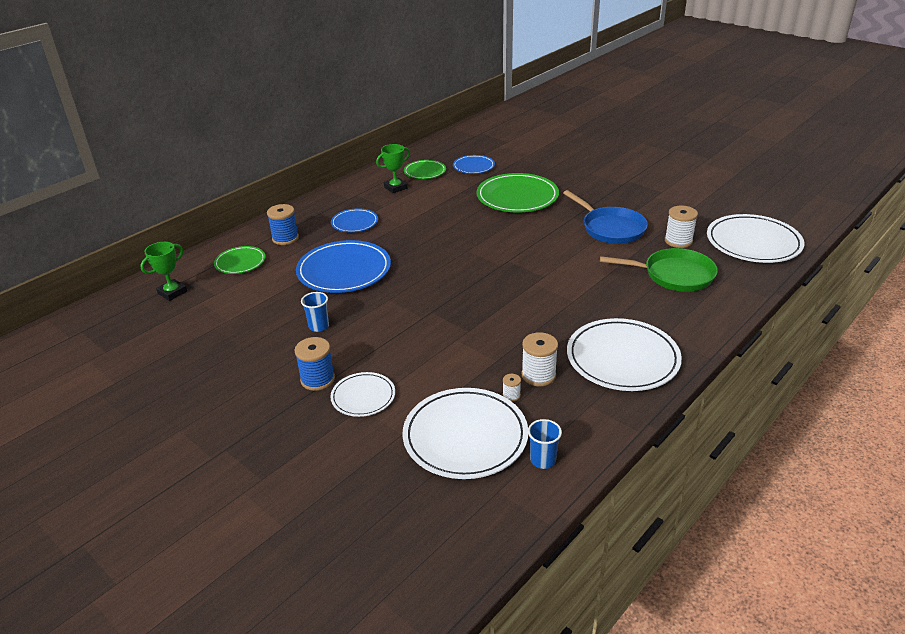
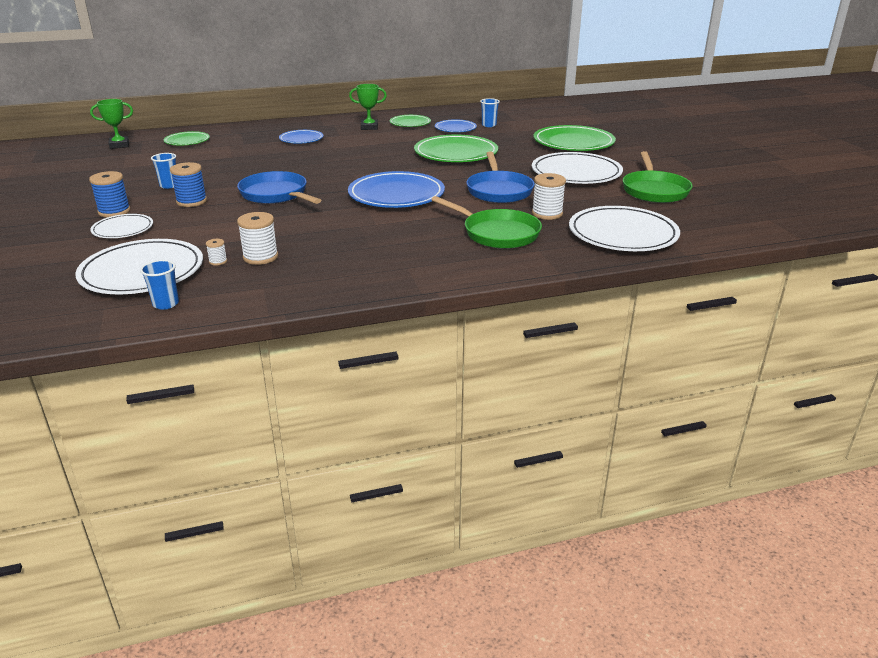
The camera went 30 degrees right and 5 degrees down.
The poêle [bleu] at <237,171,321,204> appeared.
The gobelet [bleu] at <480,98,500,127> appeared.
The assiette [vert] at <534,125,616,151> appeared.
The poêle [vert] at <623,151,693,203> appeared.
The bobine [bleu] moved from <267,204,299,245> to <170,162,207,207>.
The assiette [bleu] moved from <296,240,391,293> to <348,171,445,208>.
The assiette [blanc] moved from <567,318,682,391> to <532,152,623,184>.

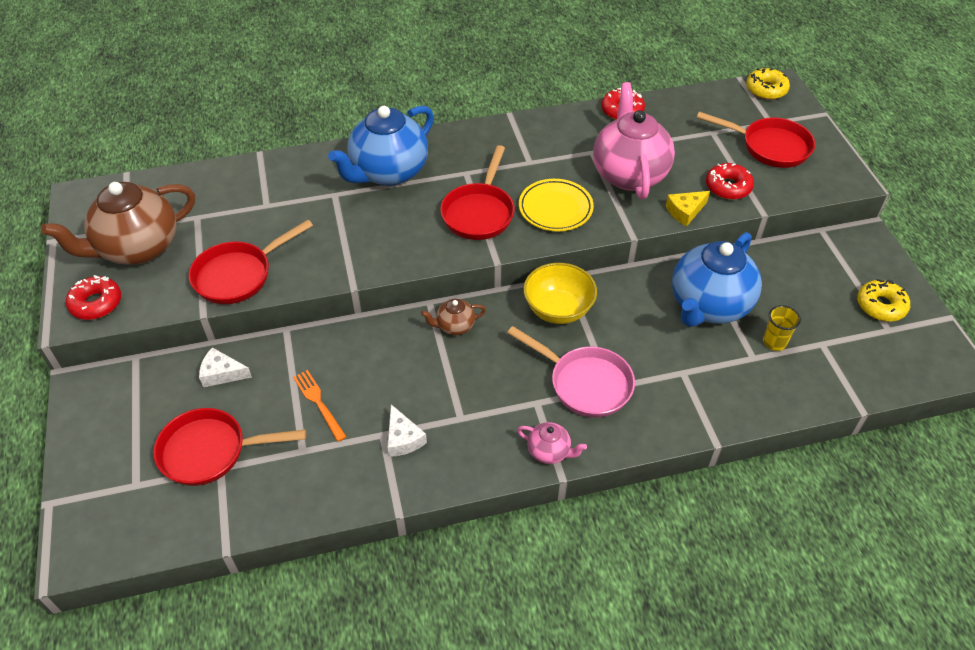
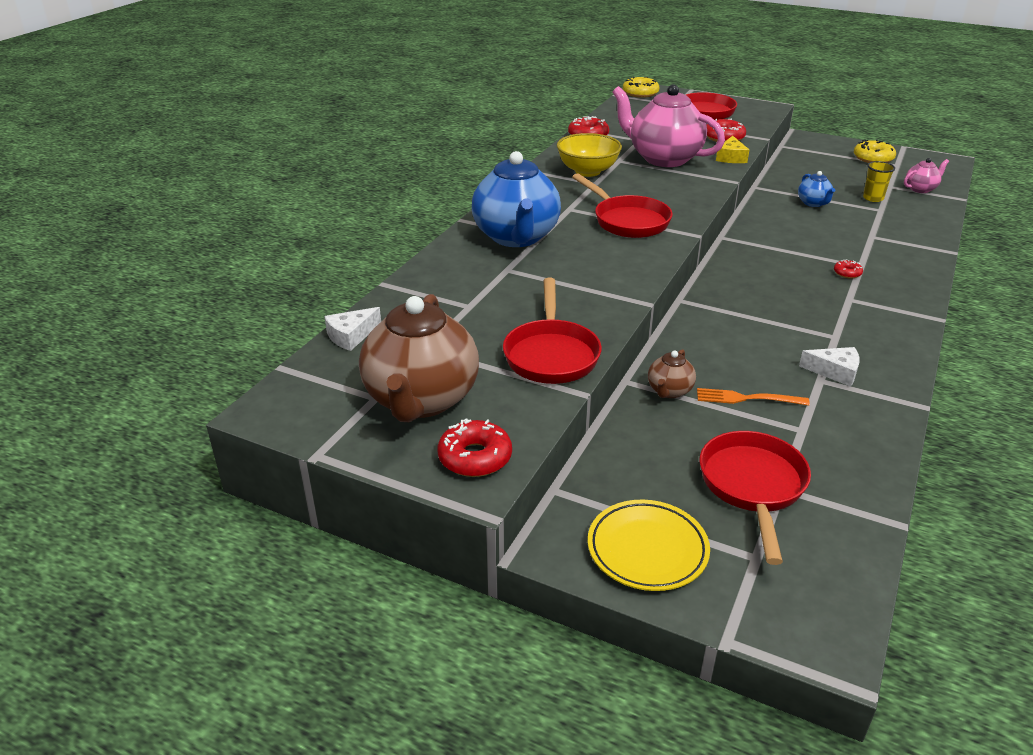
The camera went 50 degrees left and 15 degrees down.
The fromage [blanc] moved from <199,347,252,387> to <324,307,381,351>.
The théière [marron] moved from <421,299,486,335> to <648,349,696,398>.
The théière [rose] moved from <517,422,587,464> to <904,158,949,193>.
The assiette [jaune] moved from <519,179,594,231> to <588,500,710,591>.
The bol [jaune] moved from <523,263,597,324> to <557,133,622,177>.
The poêle [rose] at <507,326,635,417> was replaced by the beignet [rouge] at <834,260,863,278>.
The poêle [rouge] at <153,408,306,486> turned 150 degrees clockwise.
The théière [bleu] at <672,232,762,327> changed to 0.45 times the size.

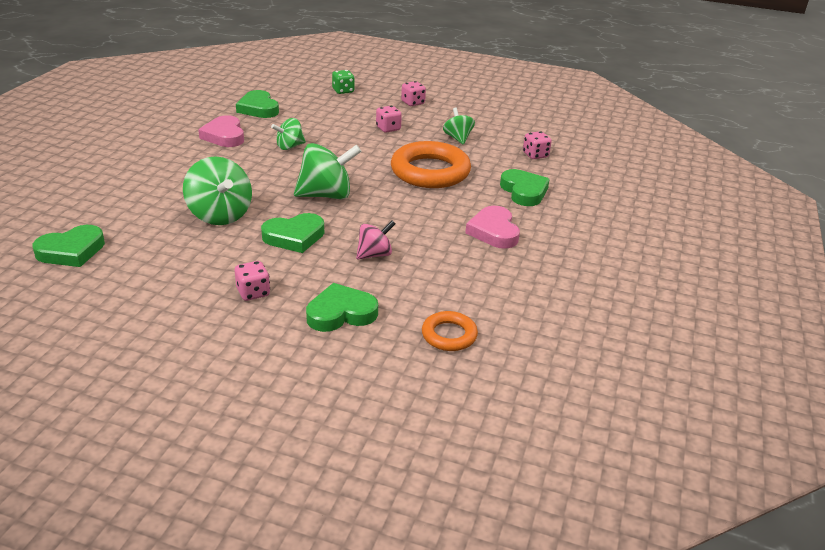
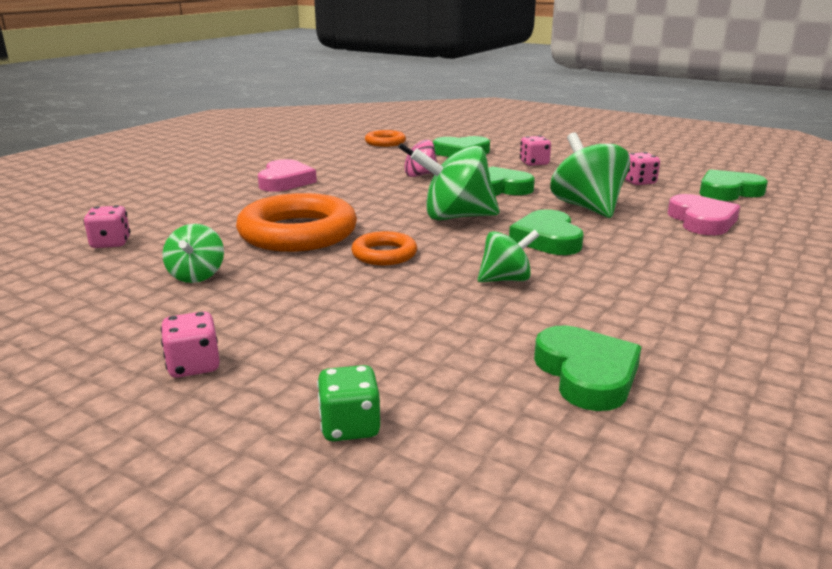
The camera went 165 degrees left and 10 degrees down.
The anneau [orange] at <351,231,417,265> appeared.
The cœur [rose] moved from <198,115,244,147> to <668,194,740,235>.
The dé [rose] moved from <376,106,402,133> to <625,152,660,185>.
The cœur [vert] moved from <500,169,550,206> to <509,209,584,255>.

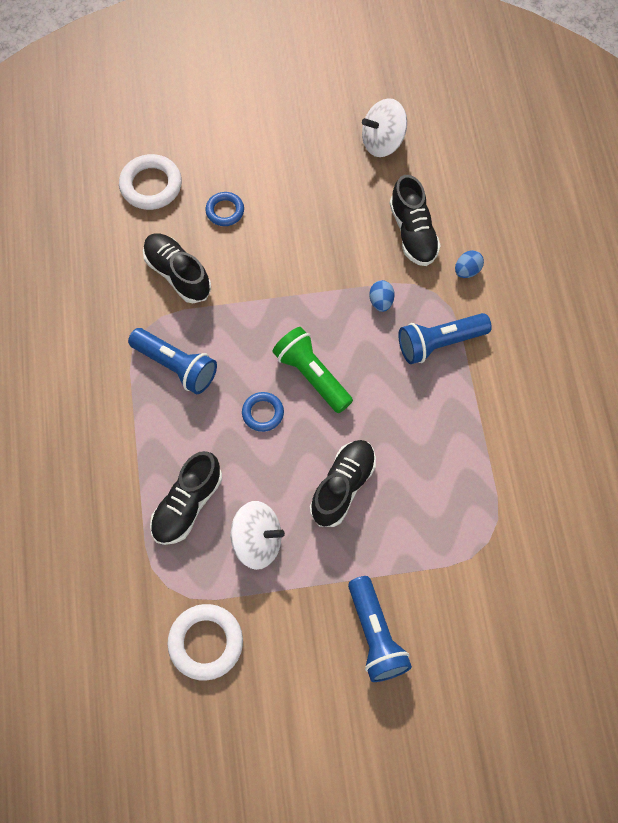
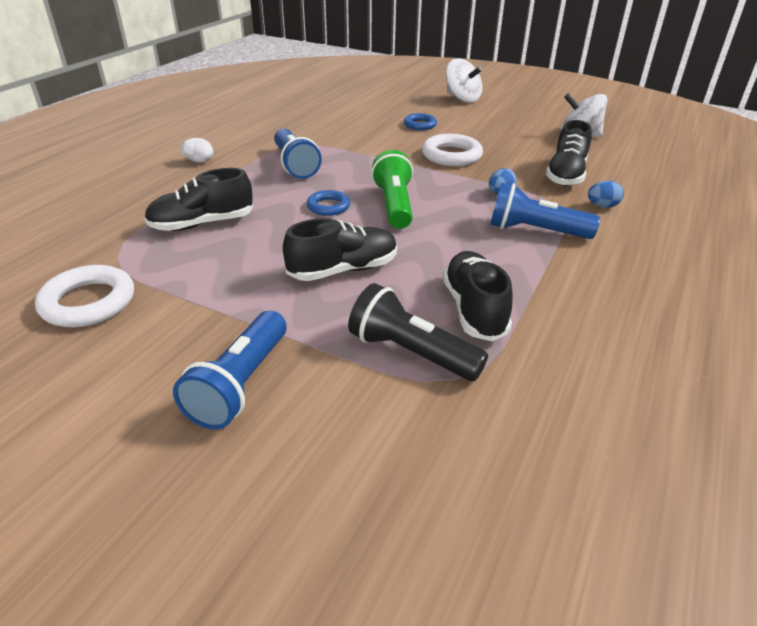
The camera went 35 degrees right and 30 degrees down.
The œuf [blanc] at <181,138,213,163> appeared.
The lampe de poche [noir] at <348,283,488,381> appeared.
The anneau [blanc] moved from <119,154,182,210> to <422,134,483,166>.
The chaussure [noir] moved from <143,233,211,303> to <443,251,513,341>.
The toupie [blanc] moved from <230,501,285,570> to <446,58,482,103>.

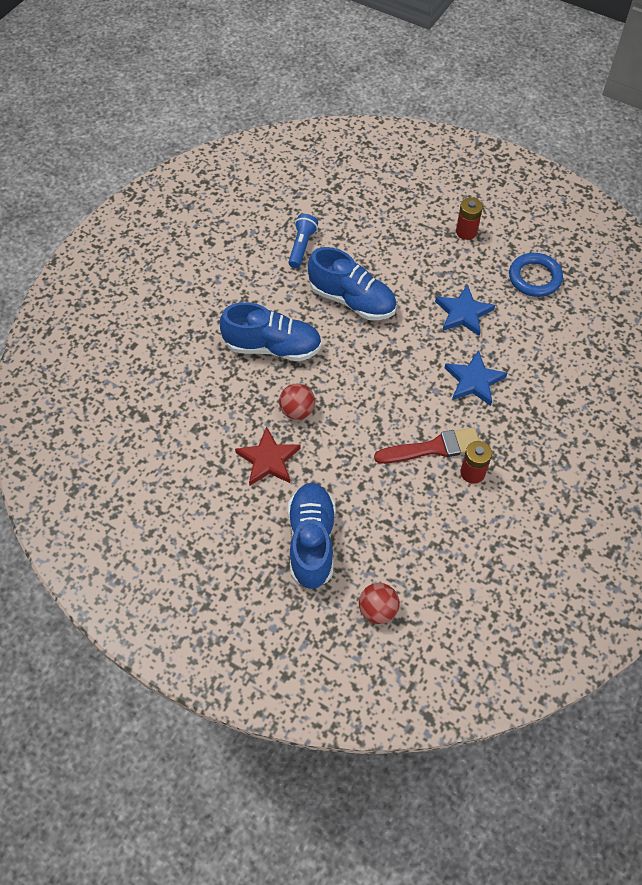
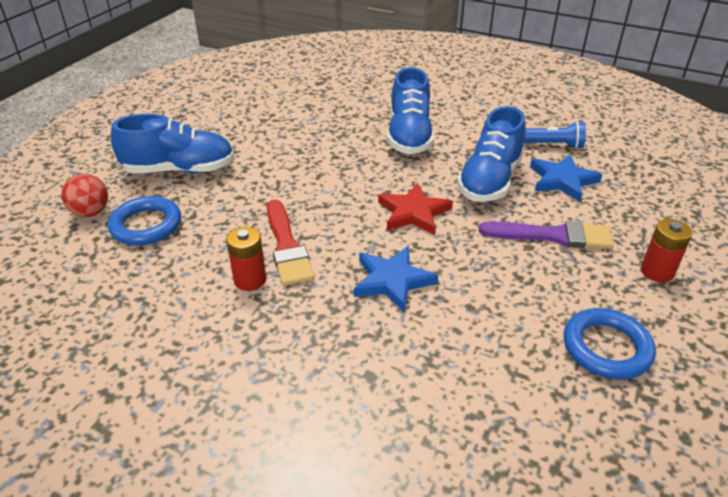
The camera went 85 degrees right and 20 degrees down.
The balle [rouge] at <279,384,315,420> disappeared.
The anneau [bleu] at <108,196,181,245> appeared.
The pinceau [violet] at <479,221,614,249> appeared.
The étoile [rouge] moved from <235,426,301,486> to <378,183,453,235>.
The étoile [bleu] moved from <435,285,495,336> to <530,154,602,202>.

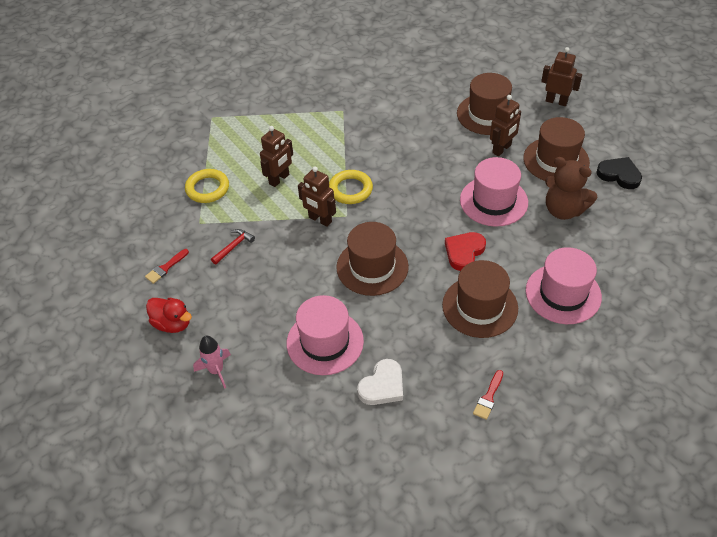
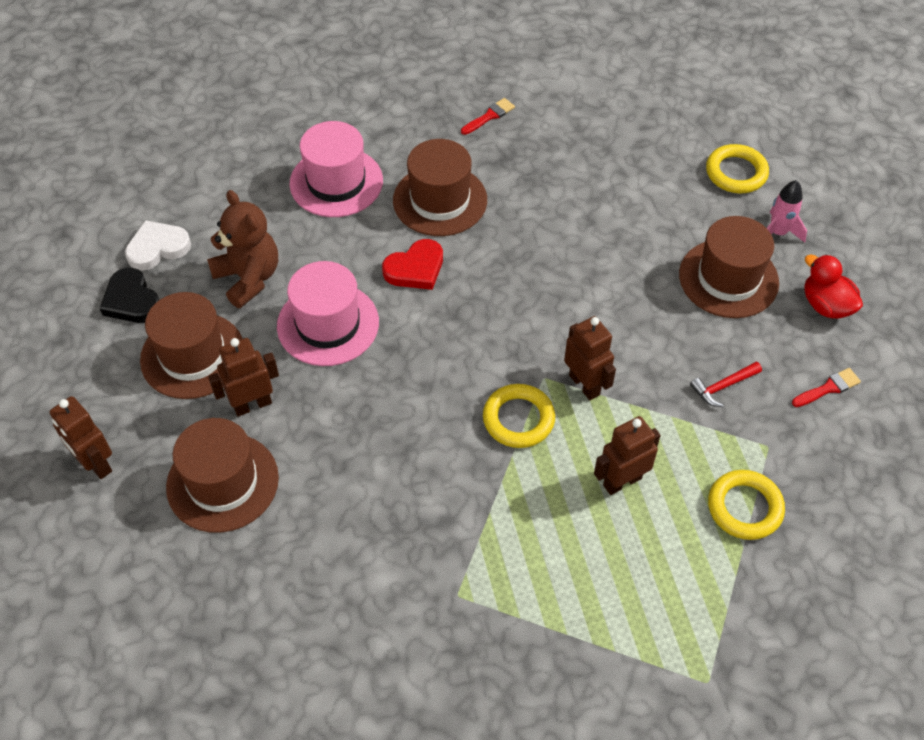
The camera went 160 degrees left and 5 degrees up.
The chapeau [rose] at <287,295,364,375> disappeared.
The anneau [jaune] at <706,144,769,193> appeared.
The chapeau [marron] moved from <336,222,409,296> to <679,216,779,318>.
The cœur [blanc] moved from <357,359,403,405> to <125,220,191,271>.

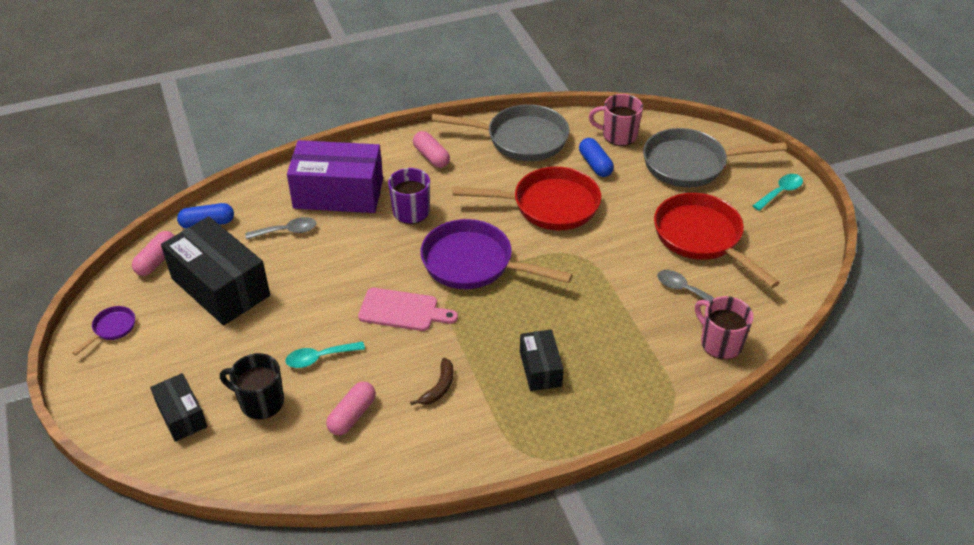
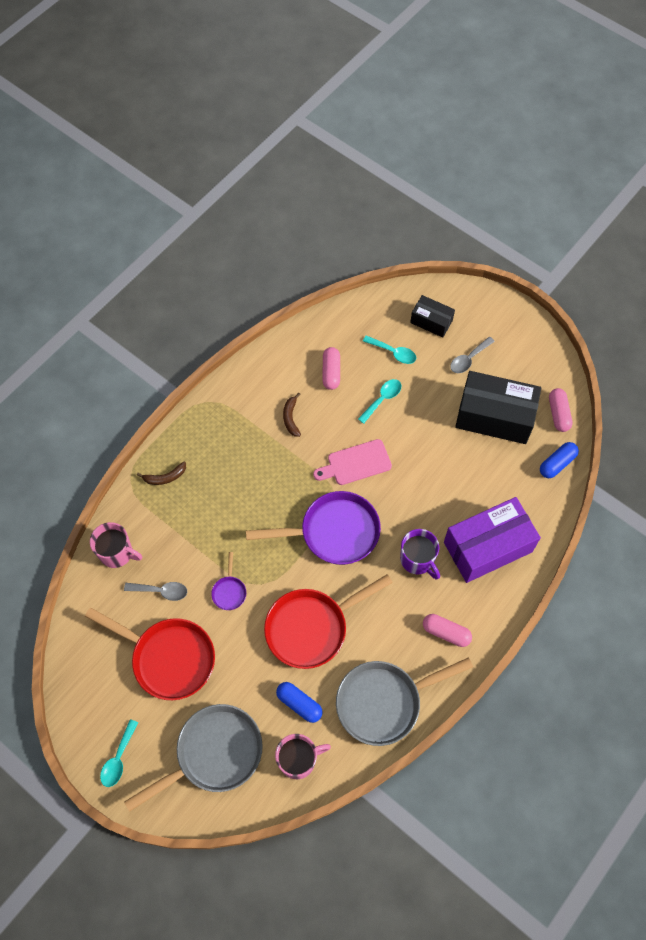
The camera went 150 degrees right and 20 degrees up.
The boîte [noir] at <520,330,564,391> disappeared.
The banane [marron] at <137,462,186,485> appeared.
The poêle [violet] moved from <72,306,135,355> to <211,552,246,610>.
The cuillère [gris] moved from <245,217,316,240> to <450,337,495,373>.
The tasse [noir] at <220,353,284,420> was replaced by the cuillère [turquoise] at <363,336,416,364>.

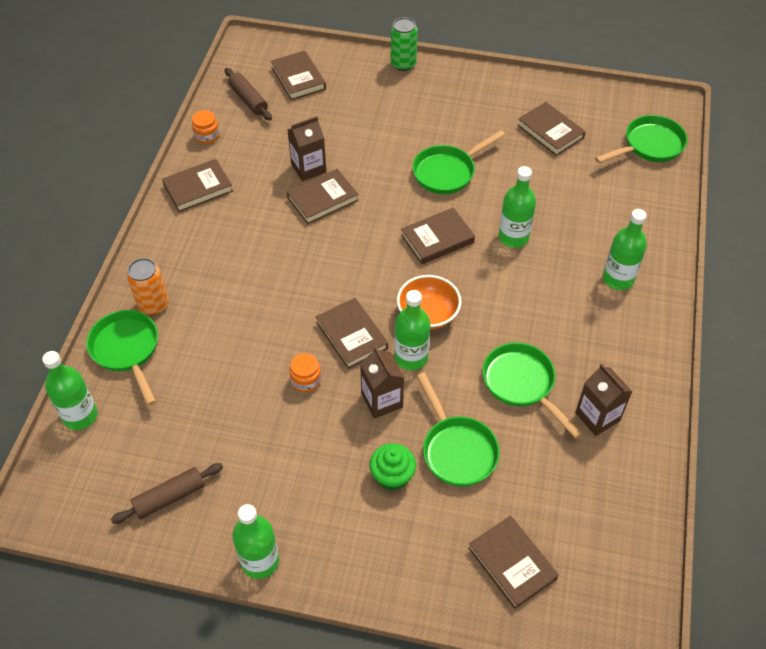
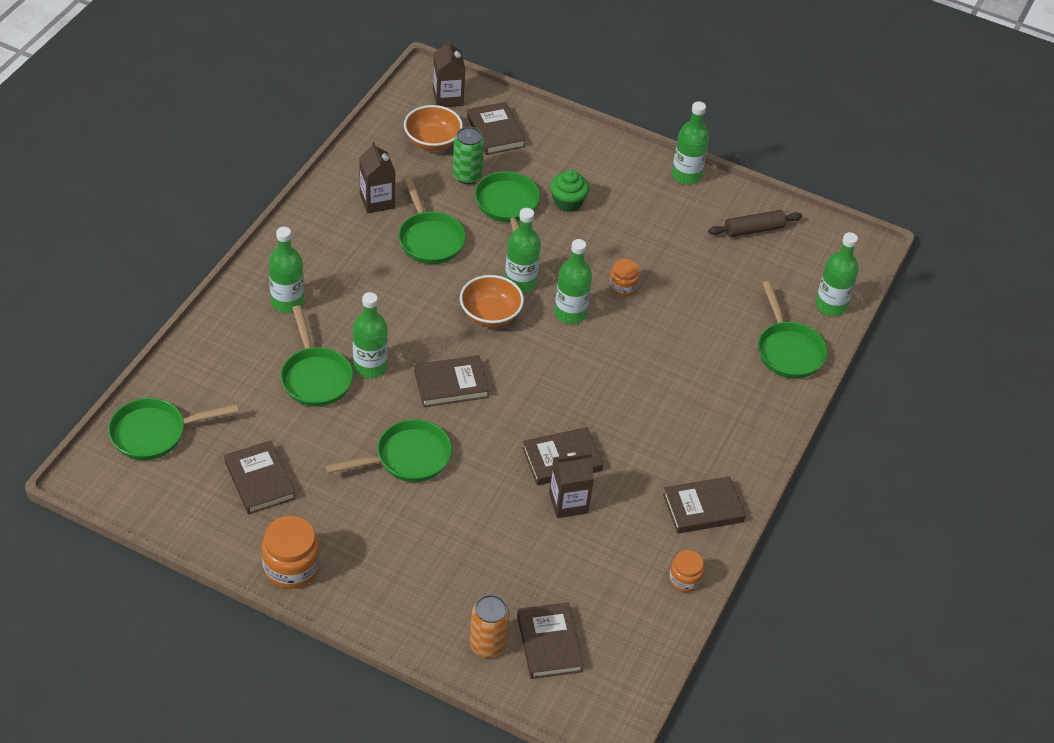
The camera went 170 degrees left and 5 degrees down.
The rouleau à pâtisserie [marron] at <224,68,272,121> disappeared.
The bocal [orange] at <261,516,320,589> appeared.
The poêle [vert] at <280,306,353,407> appeared.
The bol [orange] at <404,105,463,151> appeared.
The canette [orange] moved from <127,258,169,315> to <470,595,510,658>.
The brique de lait [marron] moved from <360,346,404,419> to <433,39,465,107>.
The canette [vert] moved from <391,17,418,71> to <453,127,484,184>.
The livre [marron] at <316,298,388,369> was replaced by the bouteille [vert] at <555,239,592,324>.

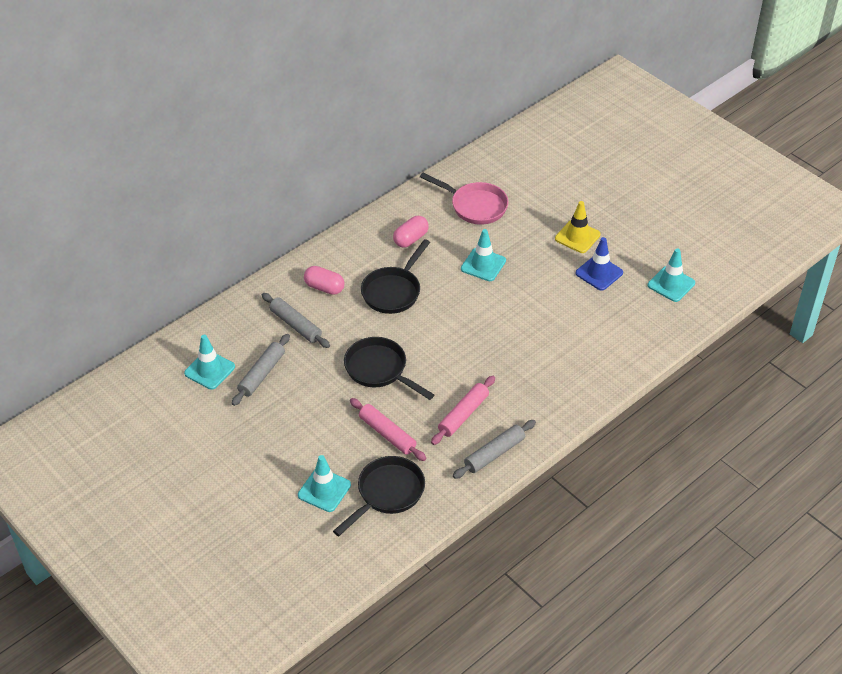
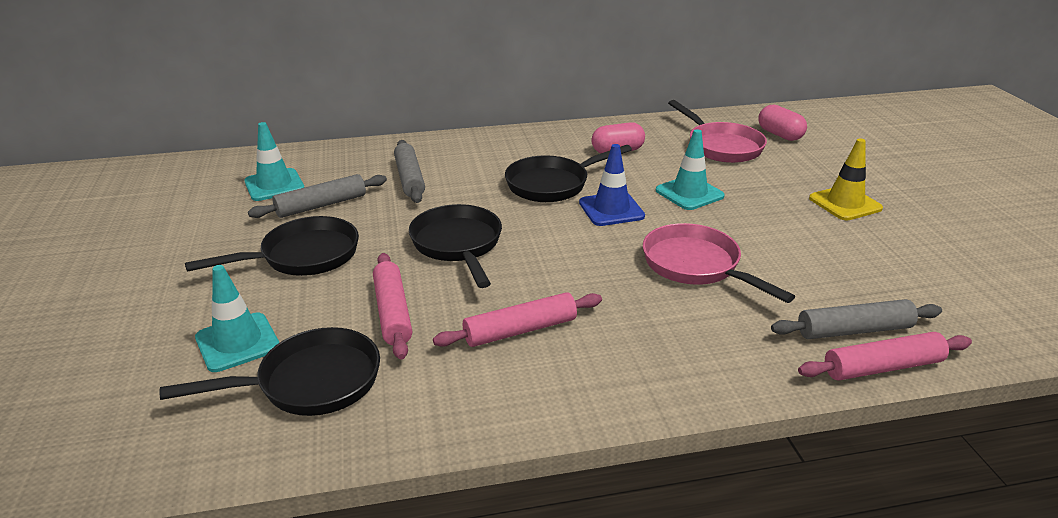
The camera went 30 degrees right and 15 degrees down.
The cône de chantier [turquoise] at <648,248,695,302> disappeared.
The poêle [noir] at <185,216,359,276> appeared.
The poêle [rose] at <643,223,795,303> appeared.
The rouleau à pâtisserie [rose] at <798,332,972,381> appeared.
The gélule [rose] moved from <304,266,344,295> to <758,105,807,141>.
The rouleau à pâtisserie [gris] moved from <453,420,536,479> to <771,299,942,339>.
The cône de chantier [bleu] moved from <575,237,623,291> to <579,144,645,226>.

